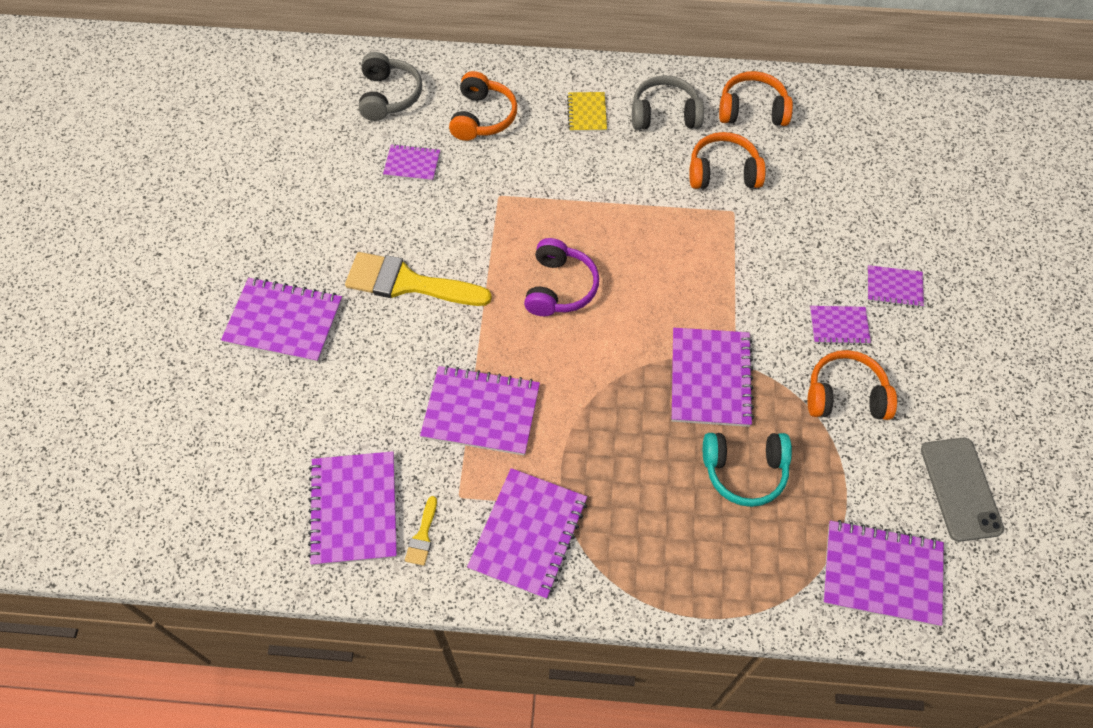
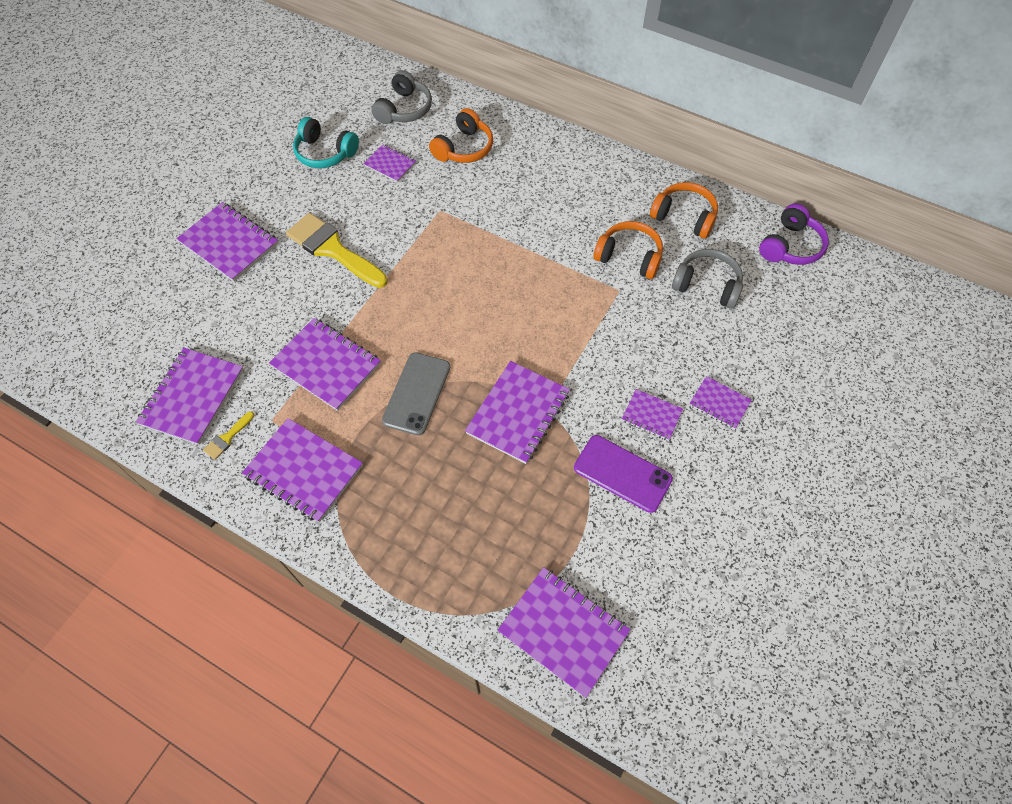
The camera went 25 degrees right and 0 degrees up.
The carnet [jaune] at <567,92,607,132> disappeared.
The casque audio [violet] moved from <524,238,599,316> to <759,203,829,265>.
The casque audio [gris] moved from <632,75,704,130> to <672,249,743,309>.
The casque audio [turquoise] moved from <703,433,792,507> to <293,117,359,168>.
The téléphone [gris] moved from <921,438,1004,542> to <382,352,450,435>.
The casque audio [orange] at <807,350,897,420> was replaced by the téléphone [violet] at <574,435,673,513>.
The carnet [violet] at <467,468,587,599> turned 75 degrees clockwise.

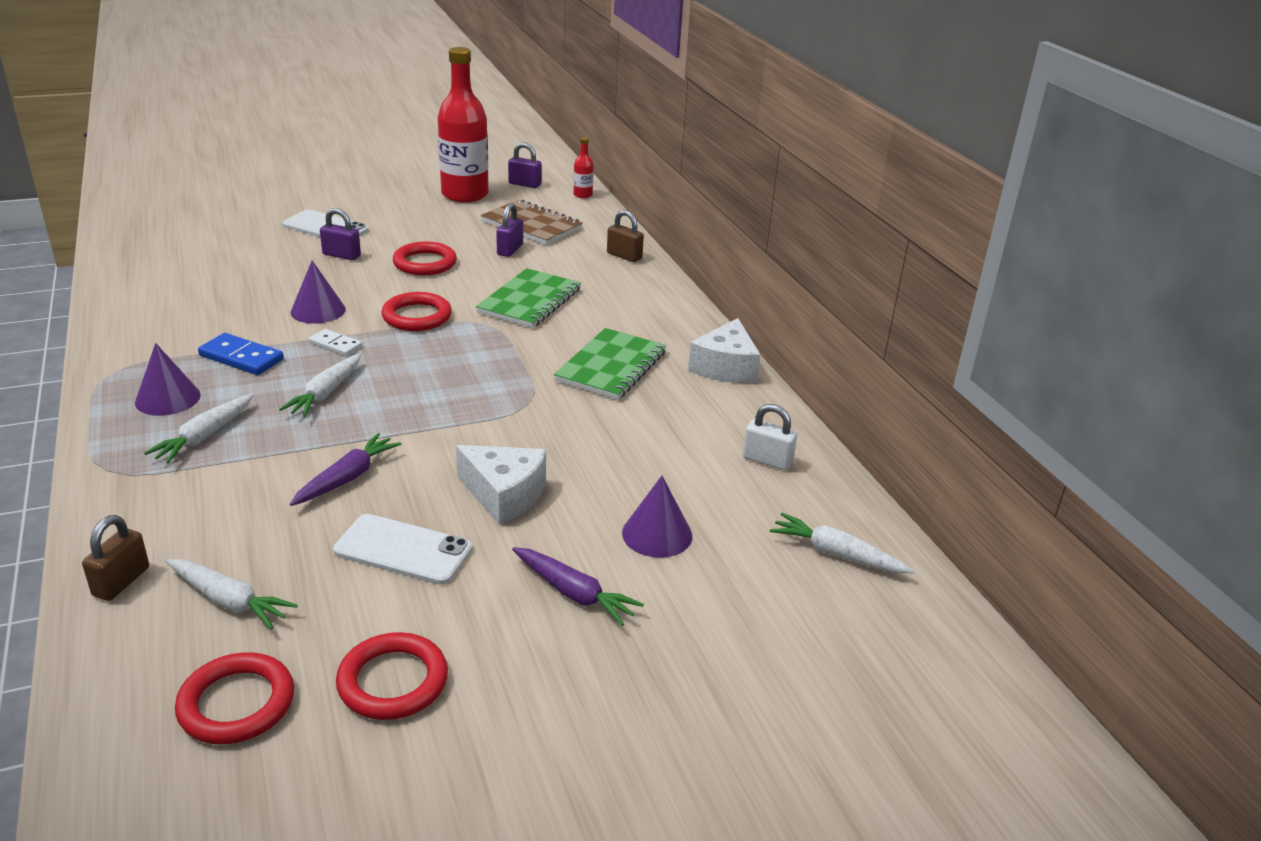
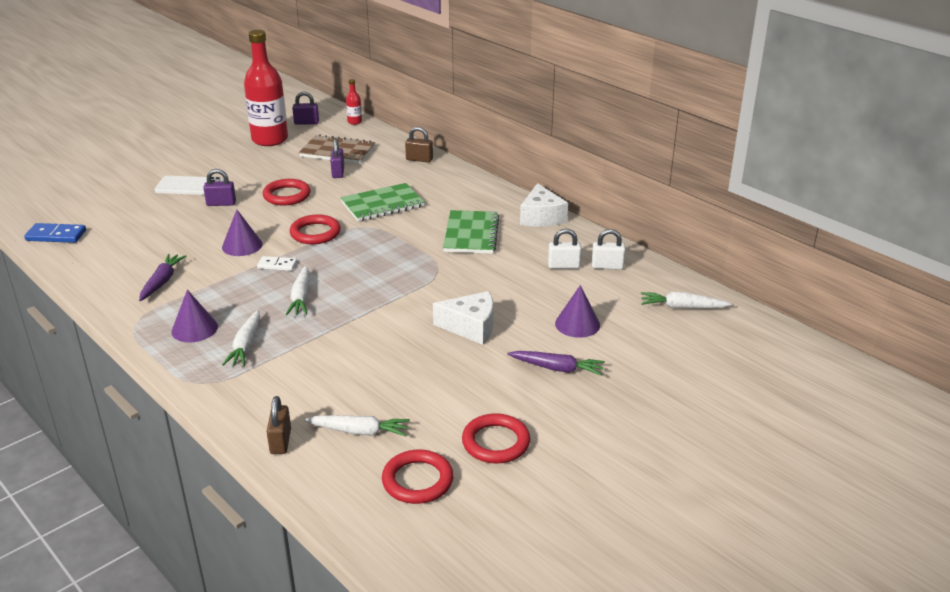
The camera went 20 degrees left and 0 degrees up.
The téléphone [blanc] at <333,514,473,585> disappeared.
The cadenas [blanc] at <548,229,582,269> appeared.
The domino [bleu] moved from <198,333,284,375> to <24,223,86,243>.
The carotte [violet] moved from <290,433,401,506> to <139,254,186,301>.
The carnet [vert] at <476,268,581,328> turned 60 degrees clockwise.

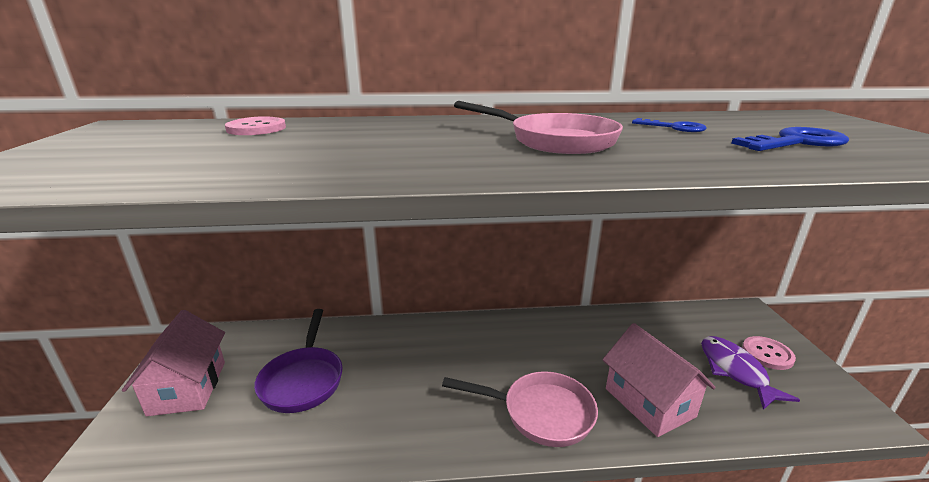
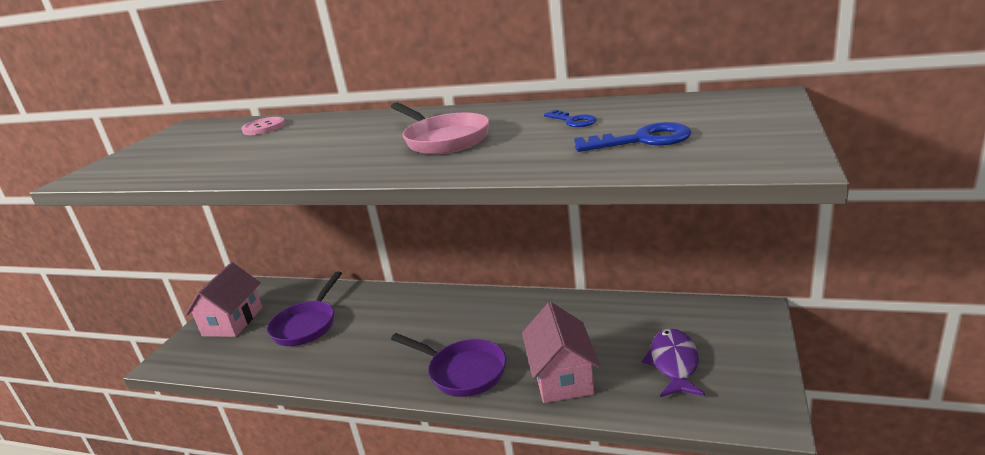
The camera went 25 degrees right and 0 degrees up.
The bouton [rose] at <742,336,796,370> disappeared.
The poêle [rose] at <442,371,598,447> became the poêle [violet] at <391,333,506,397>.

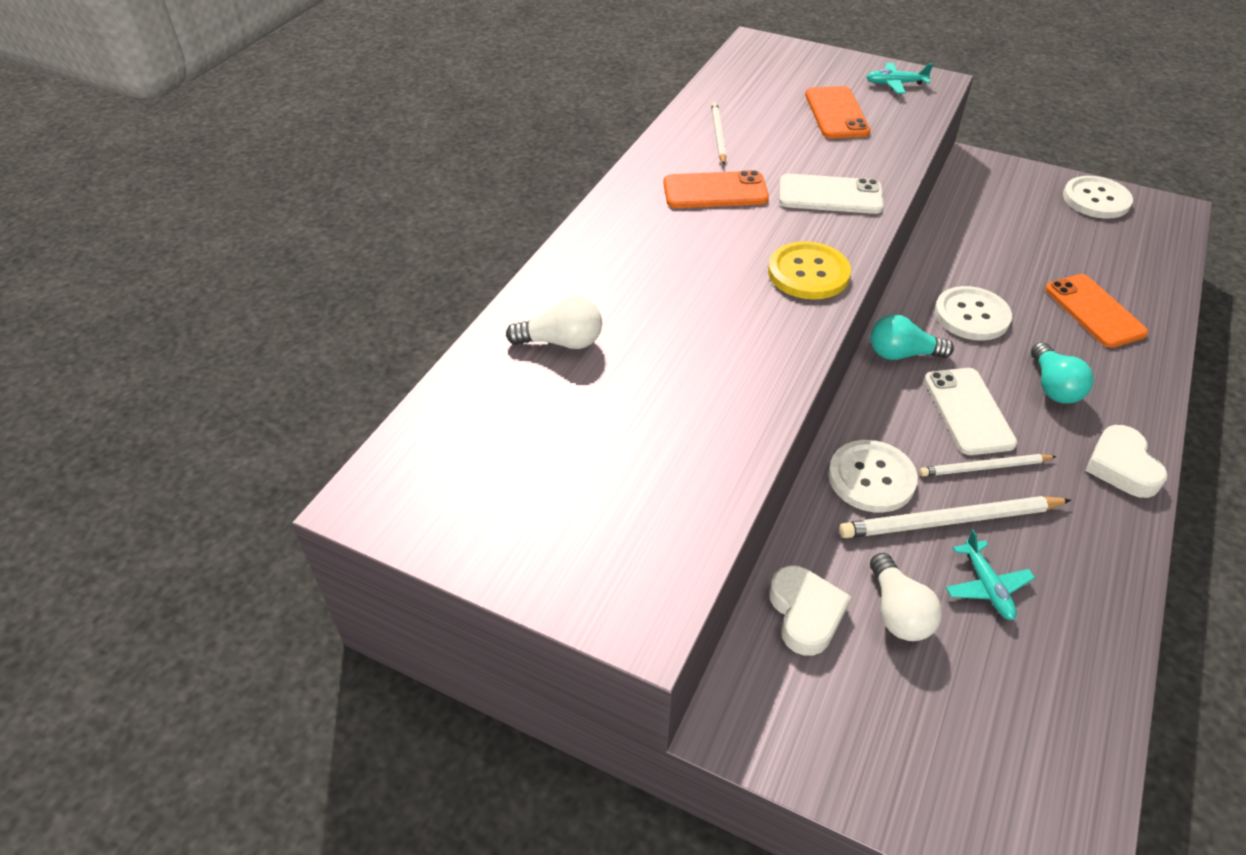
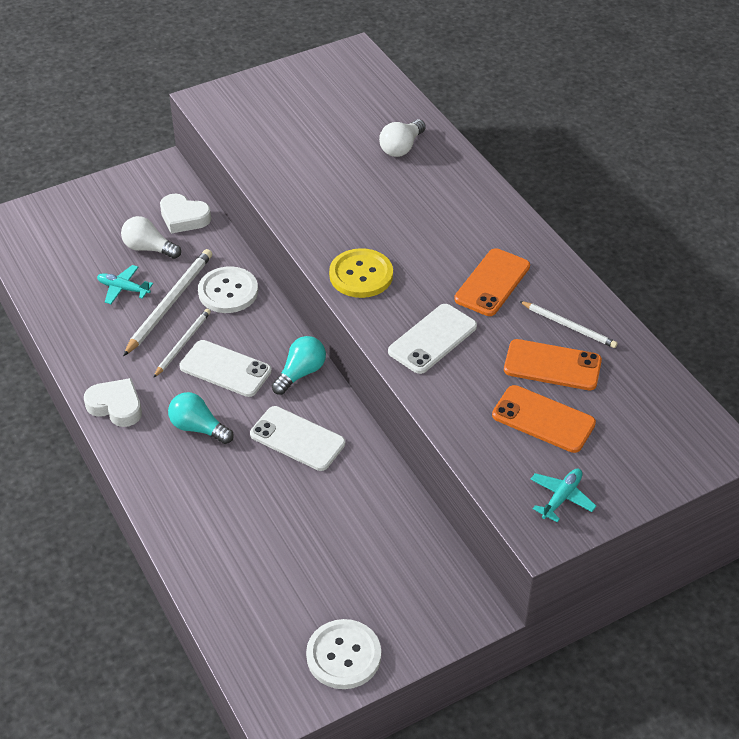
The camera went 125 degrees right and 0 degrees up.
The téléphone [orange] moved from <1045,274,1148,348> to <504,339,602,390>.
The bouton [blanc] at <935,286,1012,340> was replaced by the téléphone [blanc] at <250,406,345,471>.

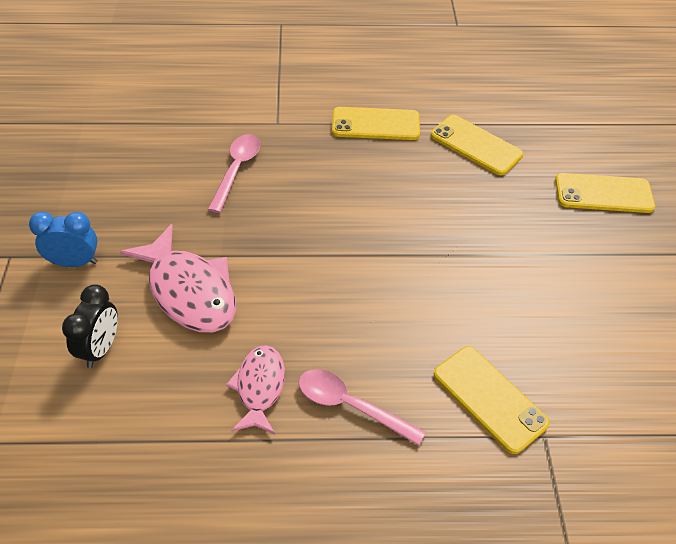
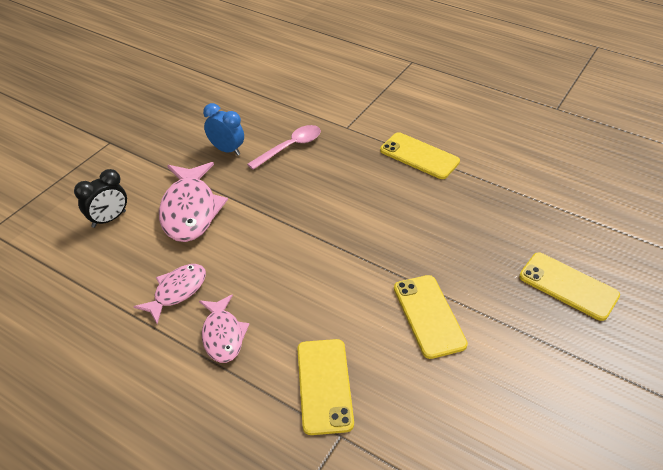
The camera went 35 degrees right and 5 degrees down.
The réveil [bleu] moved from <29,212,98,267> to <203,103,244,156>.
The téléphone [jaune] moved from <431,115,523,175> to <394,275,468,359>.
The cuillère [rose] at <298,369,426,446> was replaced by the poisson [rose] at <199,294,249,363>.

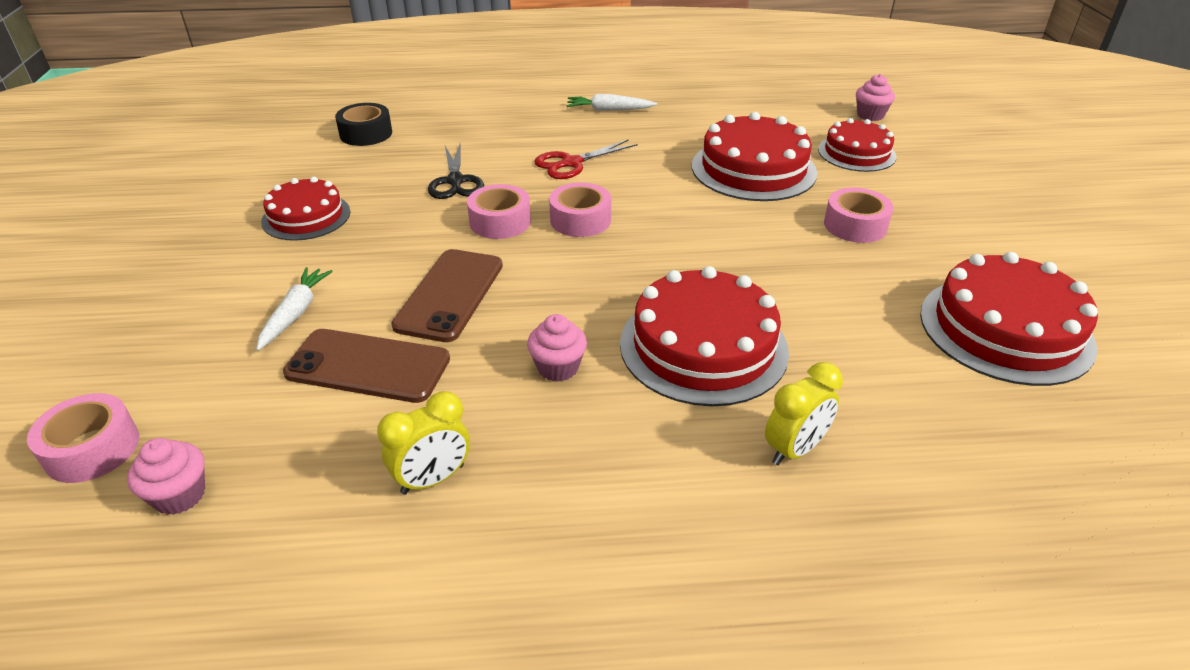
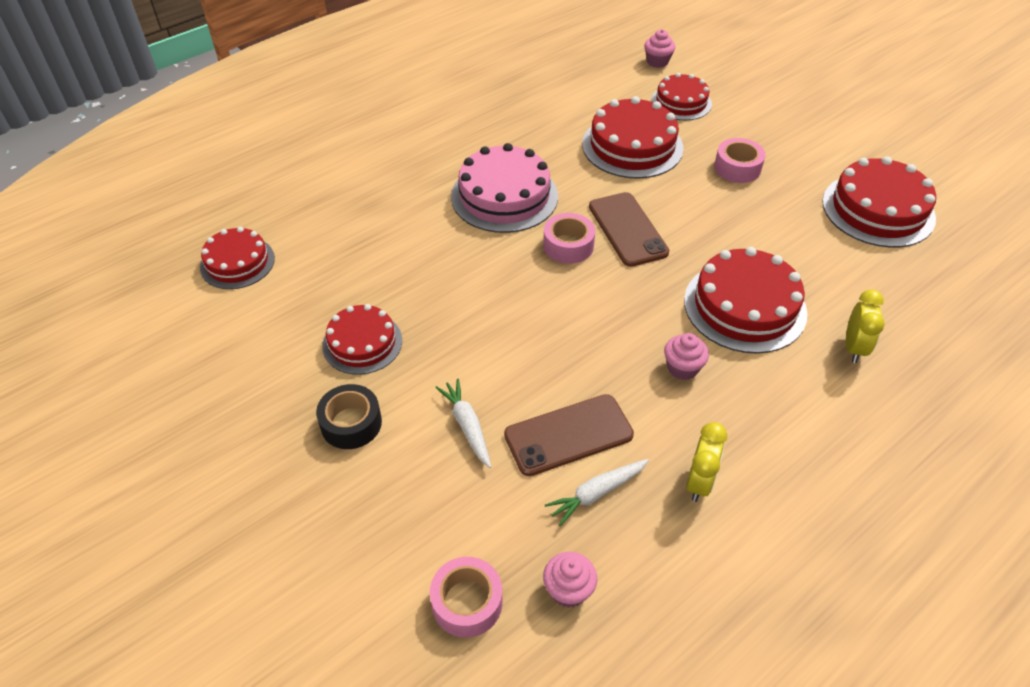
The camera went 35 degrees left and 10 degrees up.
The ciseaux [noir] at <428,144,484,199> disappeared.
The ruban adhésif [rose] at <467,184,531,239> disappeared.
The gâteau [rouge] at <200,227,275,289> appeared.
The ruban adhésif [noir] moved from <335,103,392,146> to <316,384,382,449>.
The téléphone [marron] moved from <391,249,503,342> to <589,192,669,267>.
The carotte [blanc] moved from <567,94,657,111> to <545,459,649,526>.
The ciseaux [rouge] at <534,139,638,179> was replaced by the gâteau [rose] at <451,143,558,233>.

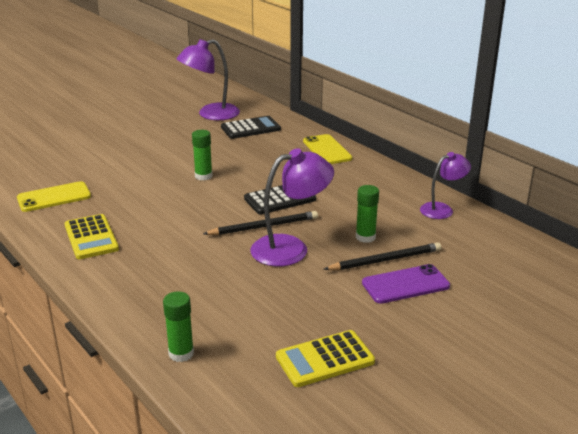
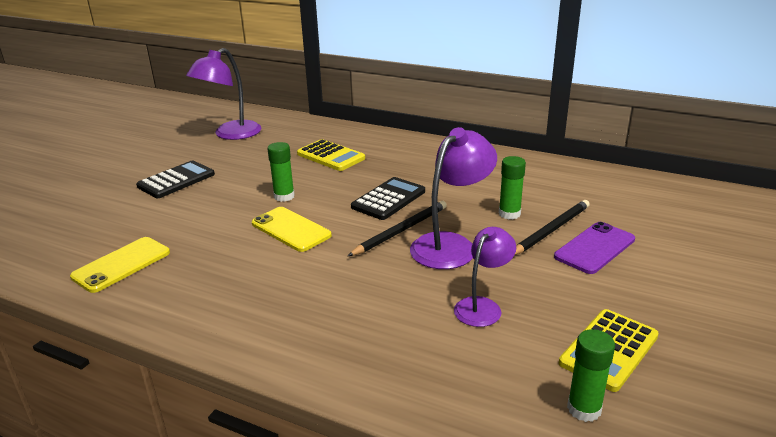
The camera went 25 degrees left and 0 degrees up.
The calculatrice [jaune] moved from <65,214,119,259> to <297,139,365,171>.
The bâton de colle [vert] moved from <163,291,194,362> to <567,329,615,422>.
The calculatrice [noir] moved from <221,116,281,139> to <136,160,215,198>.
The téléphone [jaune] moved from <303,134,352,164> to <252,207,332,252>.
The lampe [violet] moved from <420,152,471,219> to <454,227,516,327>.

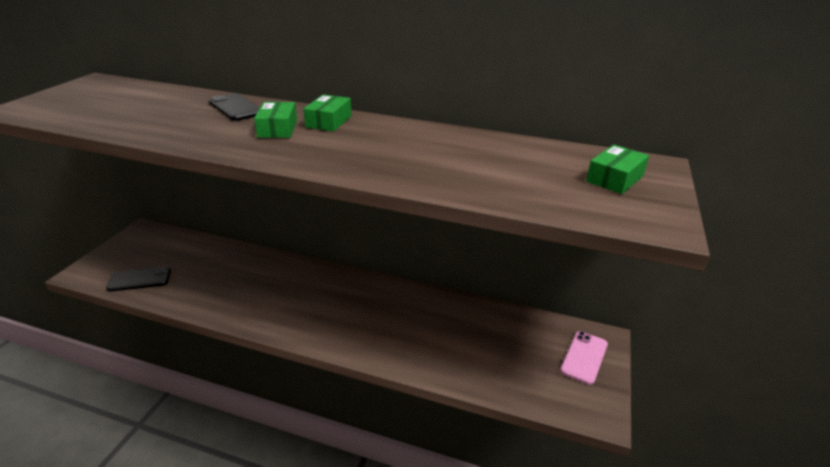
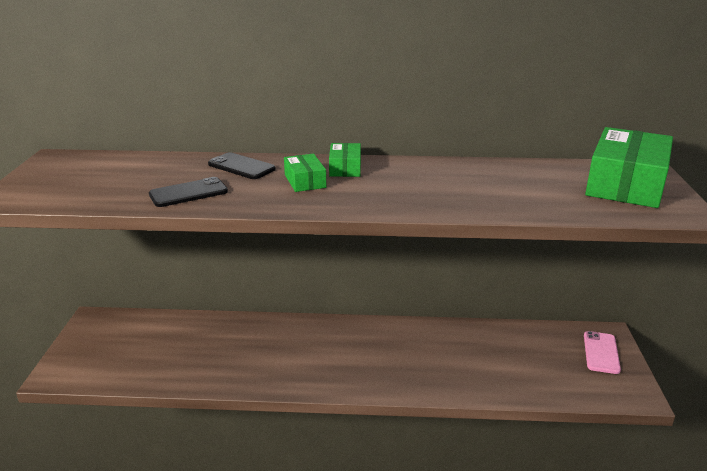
The camera went 15 degrees left and 5 degrees down.
The téléphone [noir] moved from <106,266,171,292> to <149,177,228,207>.
The boîte [vert] at <586,145,649,194> changed to 2.06 times the size.

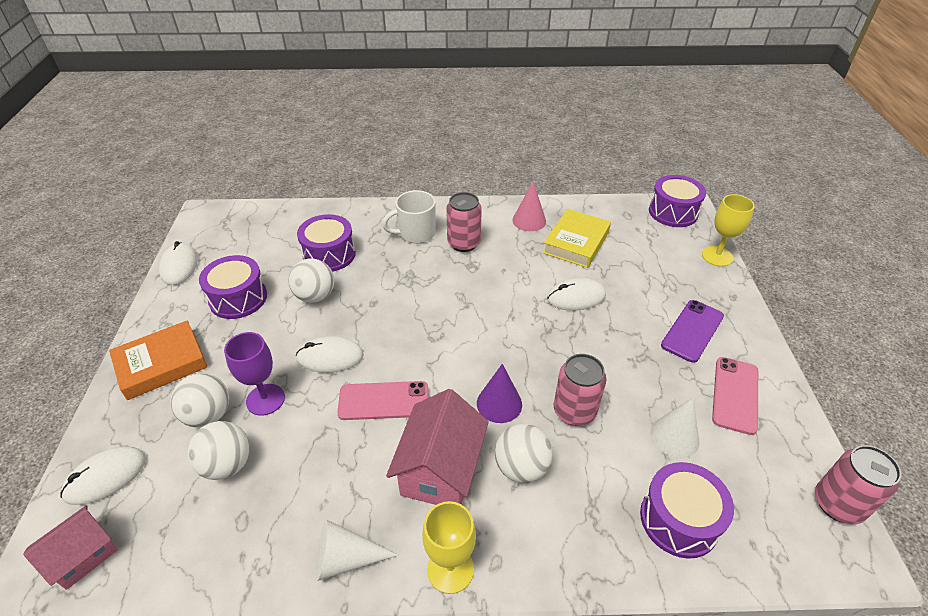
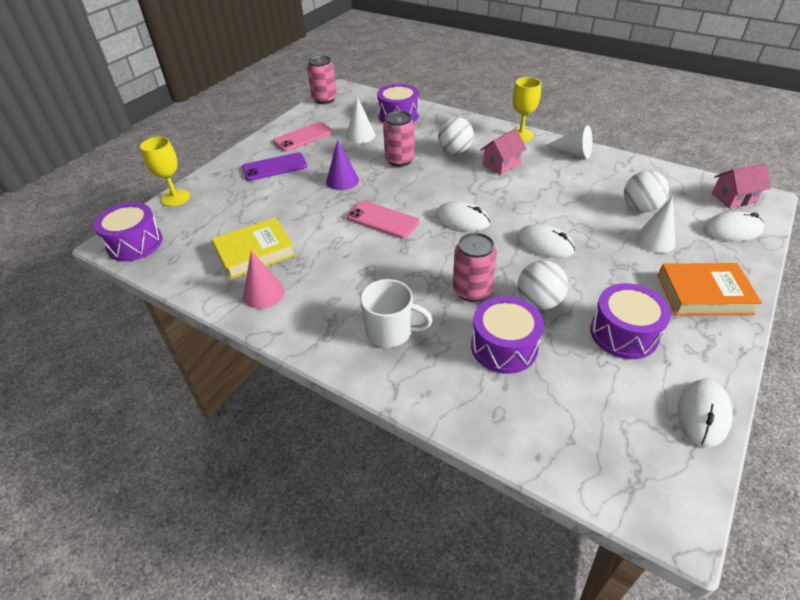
The camera went 145 degrees left and 0 degrees up.
The verre à pied [violet] at <224,332,285,416> disappeared.
The téléphone [rose] moved from <337,381,428,420> to <346,201,419,239>.
The canette [rose] moved from <446,192,482,252> to <453,233,497,302>.
The cône [violet] moved from <477,364,522,423> to <326,140,359,190>.
The souris [blanc] moved from <547,278,606,310> to <435,201,490,231>.
The balle [blanc] at <171,373,229,428> was replaced by the cône [blanc] at <635,196,676,253>.
The maison [rose] at <386,389,489,505> changed to 0.63 times the size.

